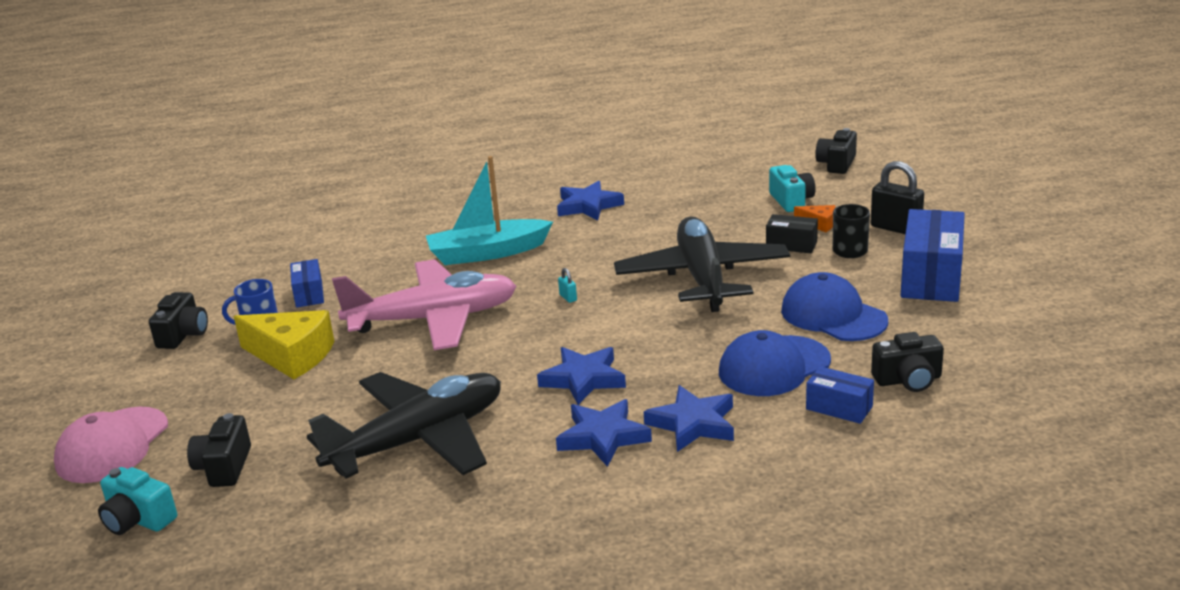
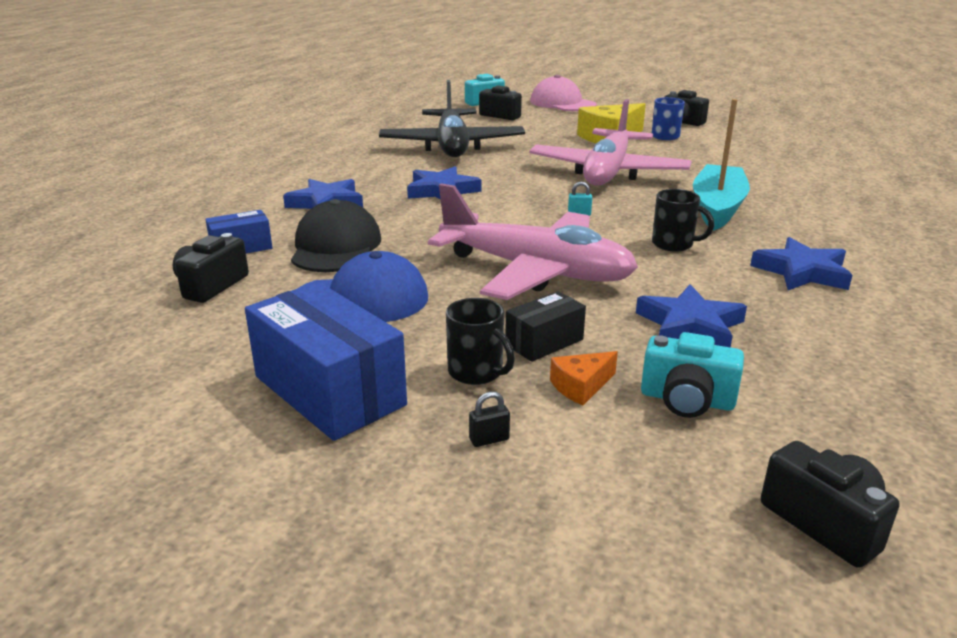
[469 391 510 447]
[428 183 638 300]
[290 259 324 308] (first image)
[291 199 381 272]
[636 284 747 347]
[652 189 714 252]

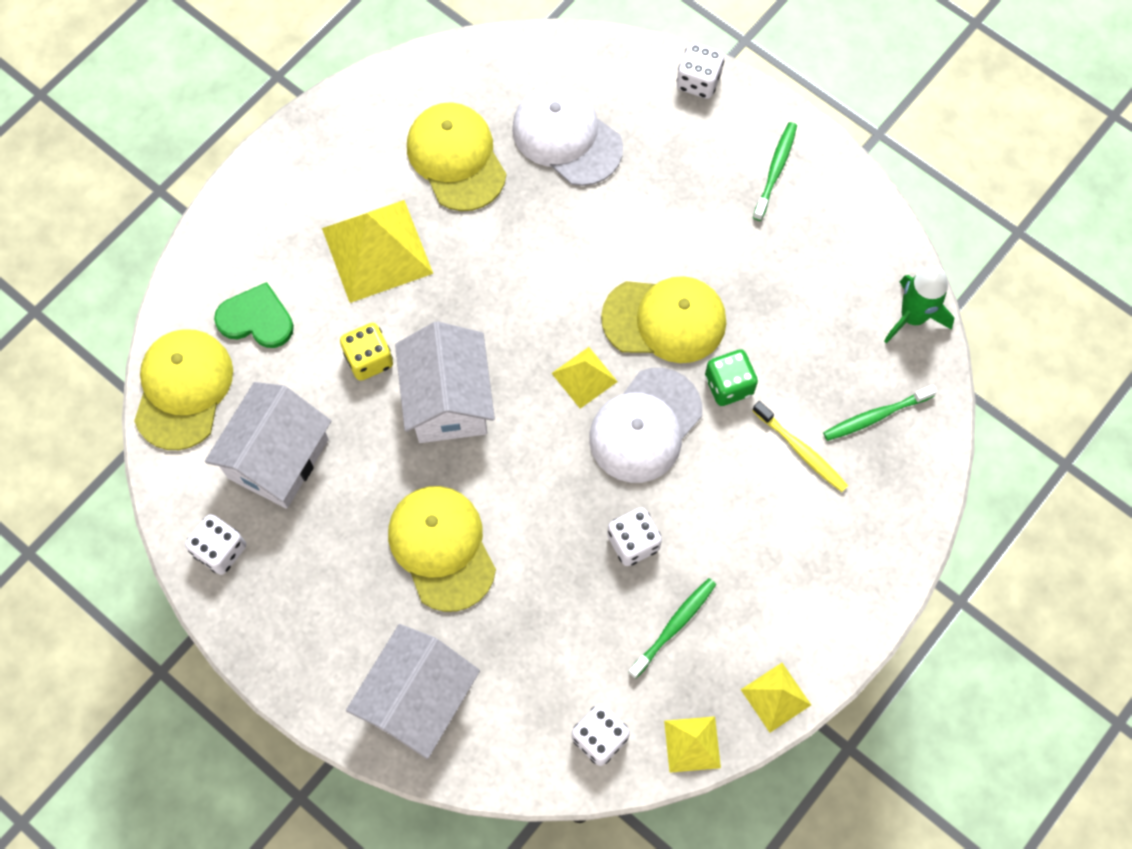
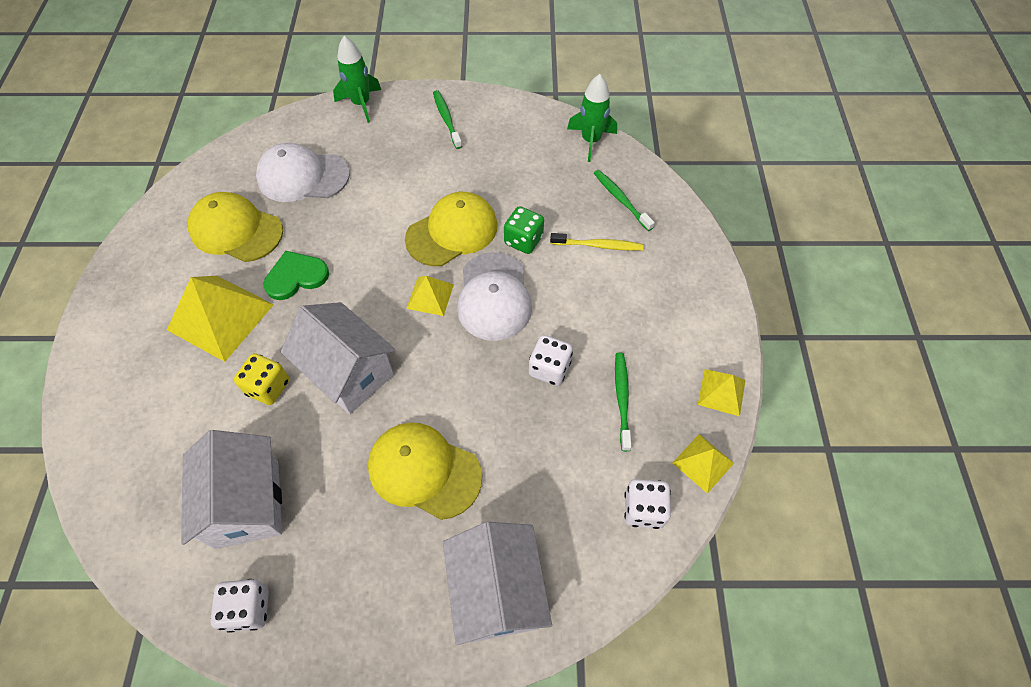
[333 36 381 123]
[263 251 329 300]
[134 329 233 450] (first image)
[594 170 655 231]

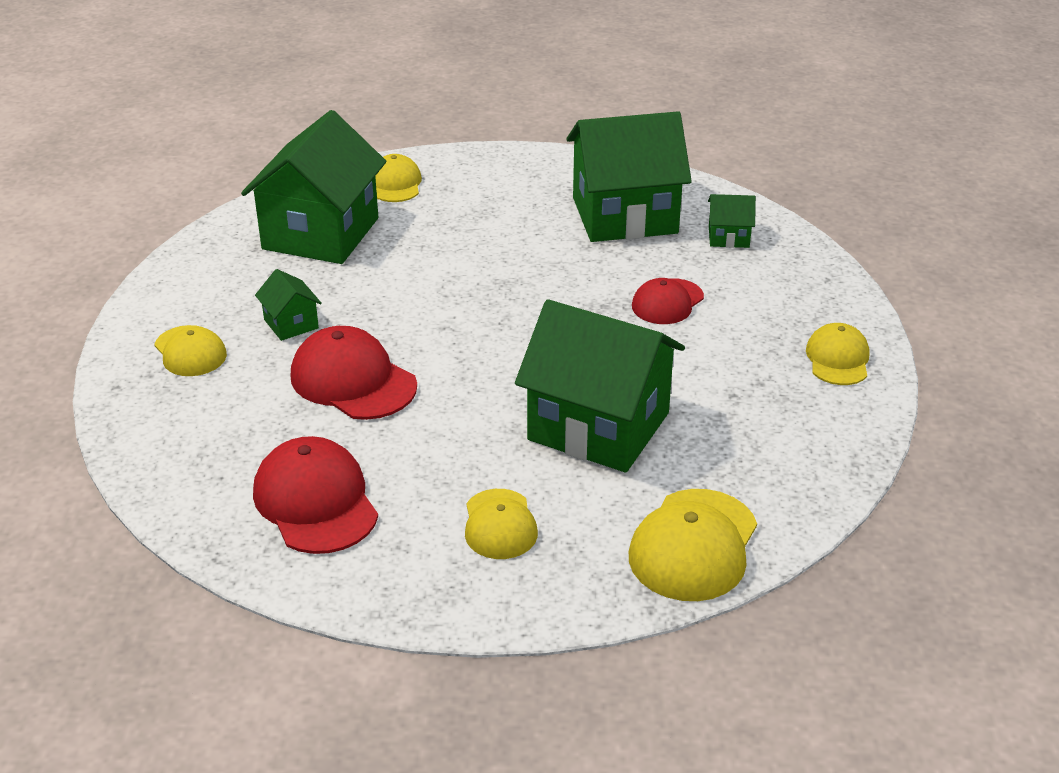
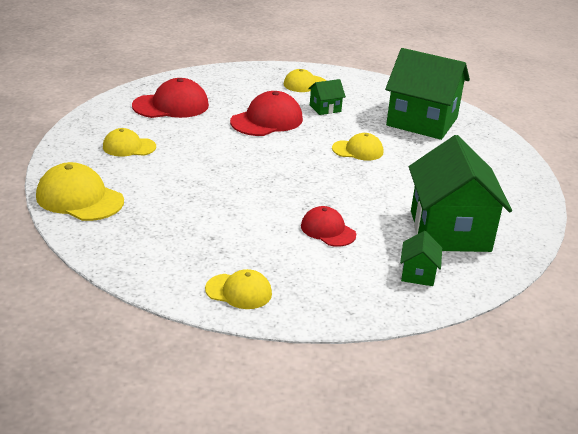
[332 133 383 160]
[515 299 685 473] (first image)

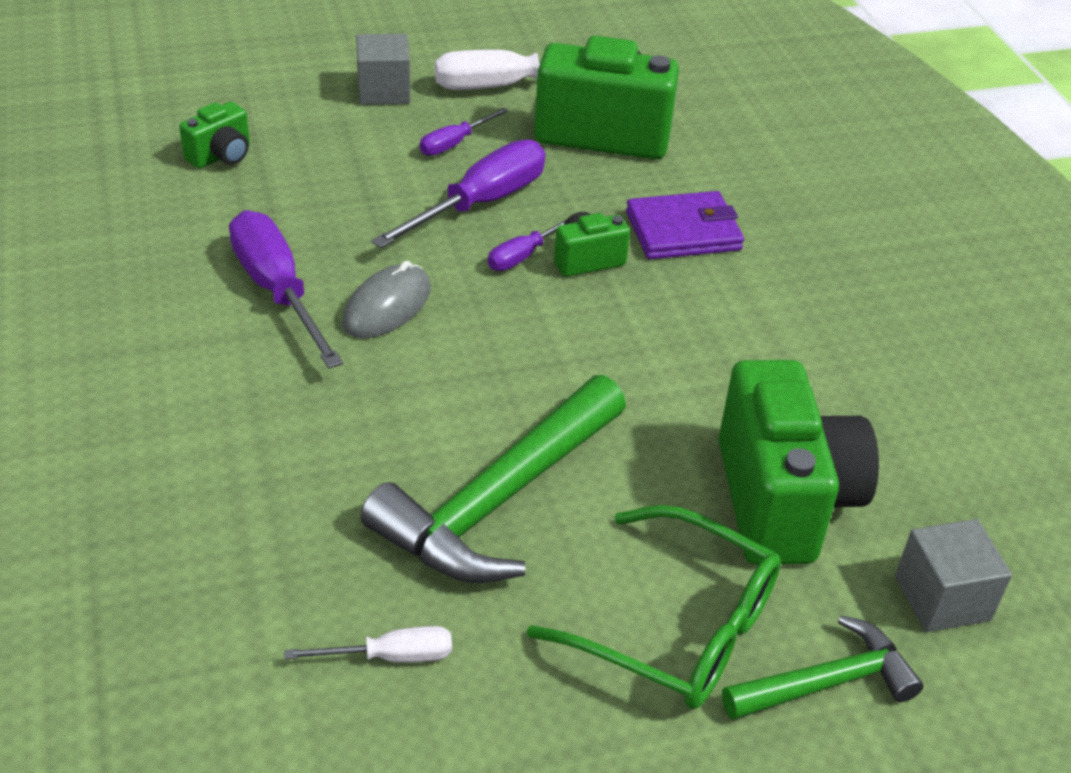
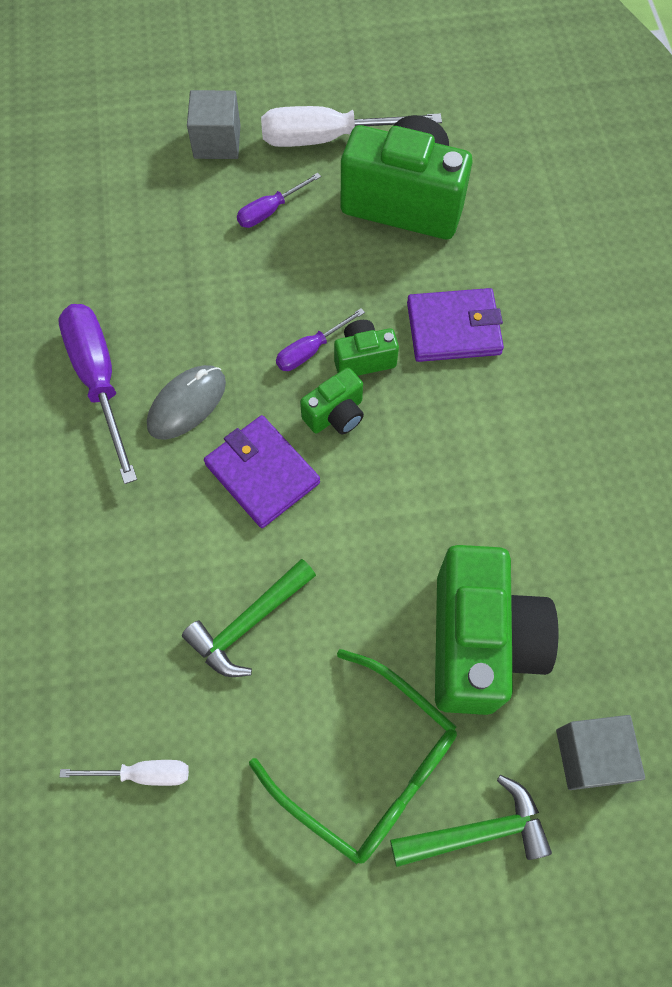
[300 367 364 434]
[371 140 545 248] (first image)
[182 559 316 677]
[204 415 320 528]

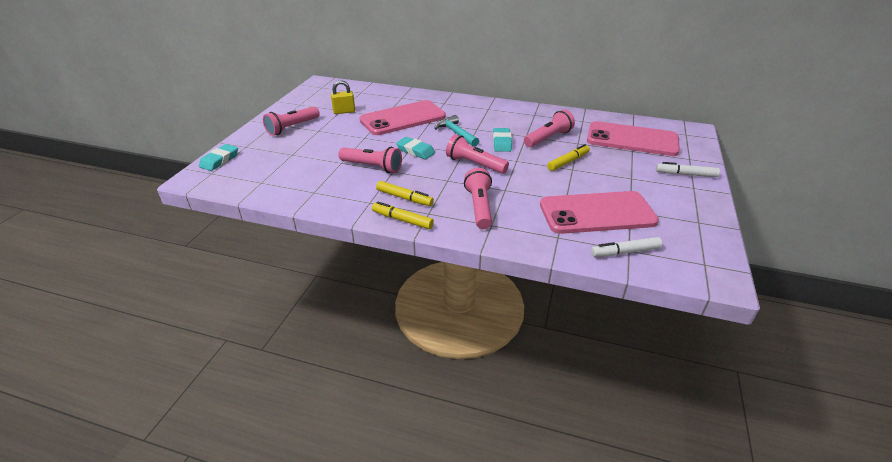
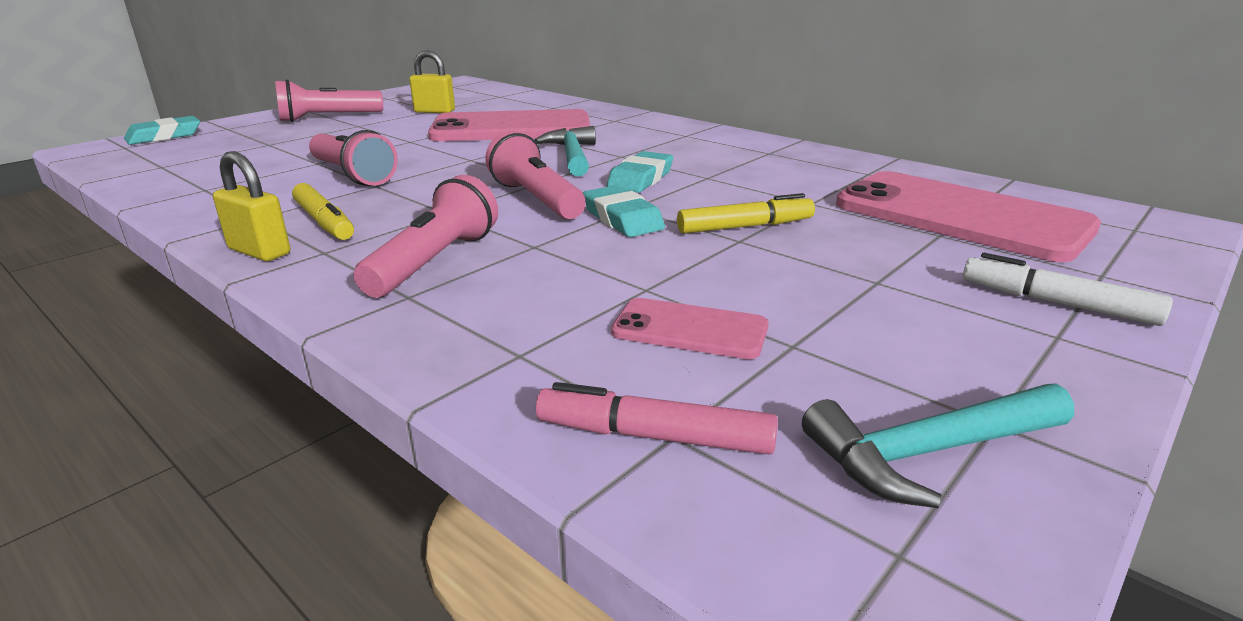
[524 110 575 147] (first image)
[583 185 665 237]
[611 298 769 359]
[213 151 290 261]
[536 382 778 455]
[802 383 1074 508]

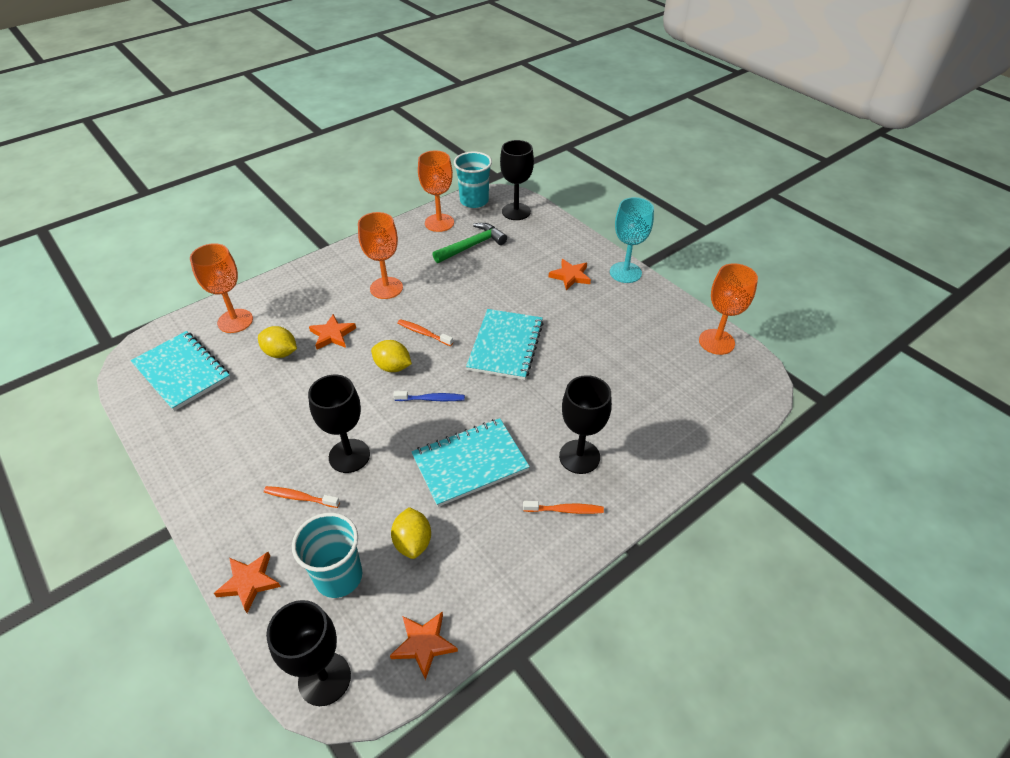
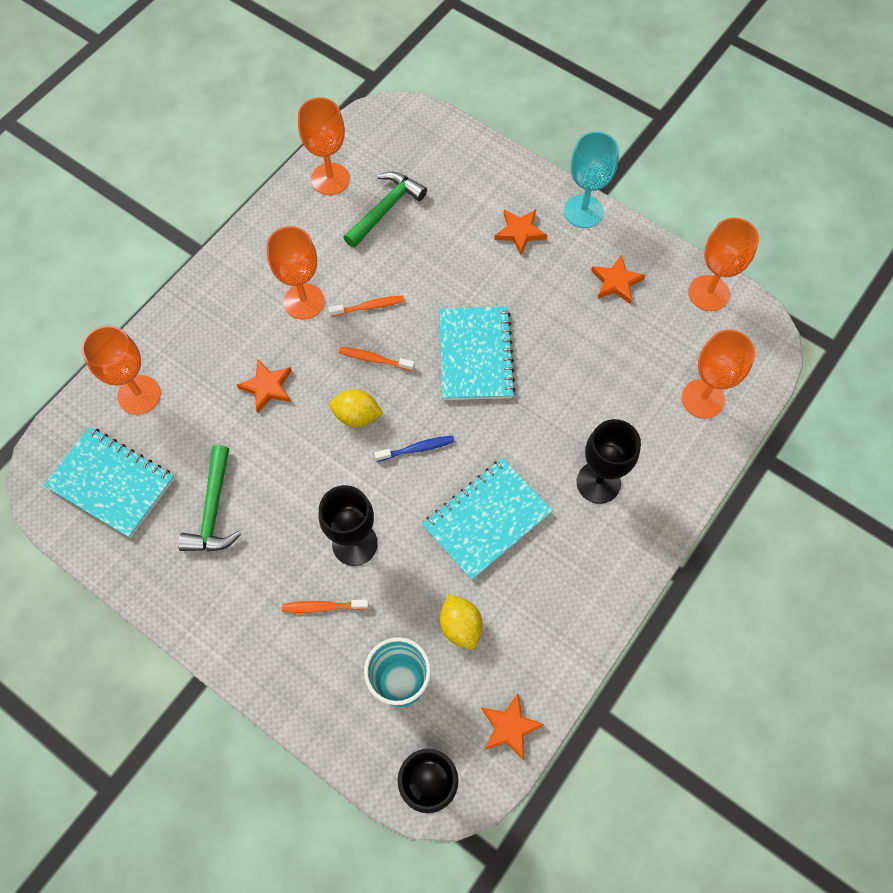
[500 140 534 220] (first image)
[454 152 492 208] (first image)
[258 326 297 358] (first image)
[329 295 405 317]
[591 255 645 304]
[682 330 755 418]
[178 445 241 552]

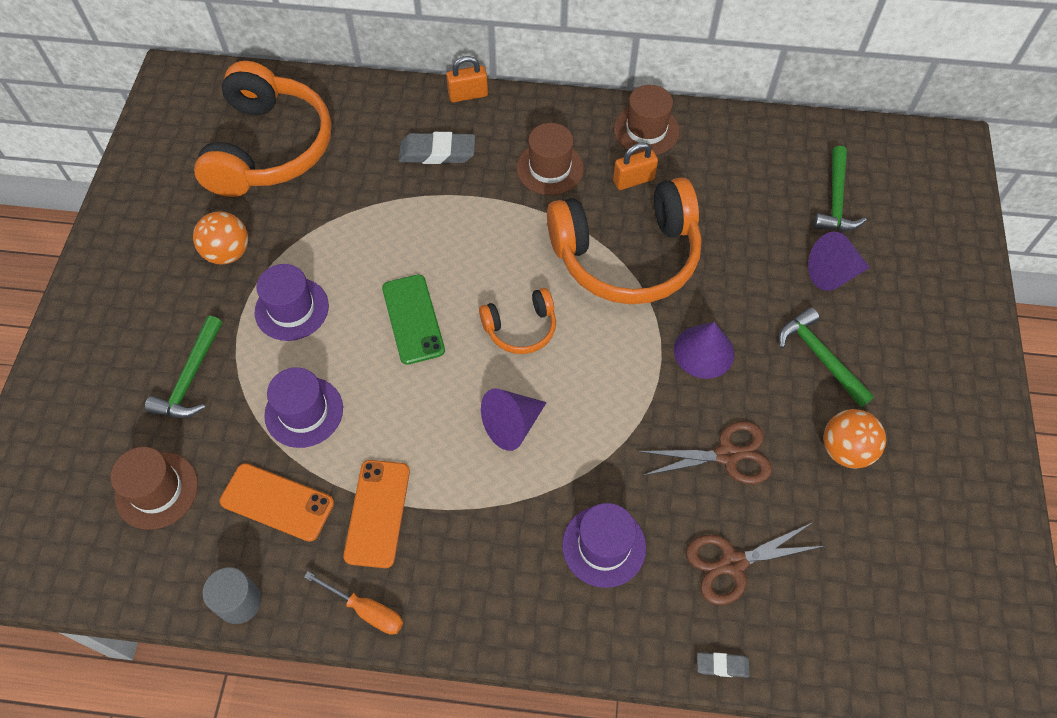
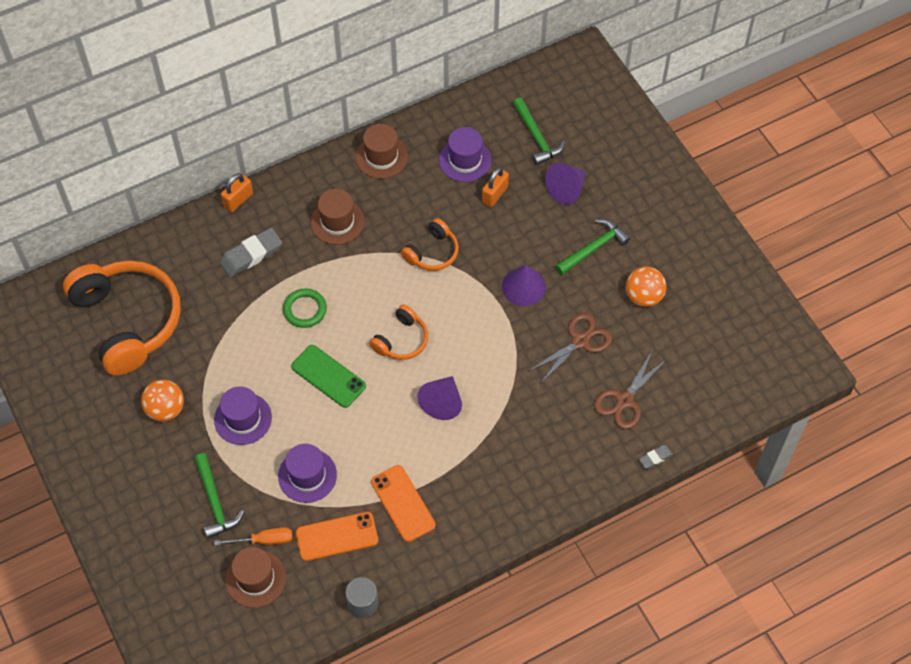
[482 167 509 207]
[401 218 459 271]
[555 219 631 275]
[439 127 492 182]
[214 527 292 545]
[283 288 327 328]

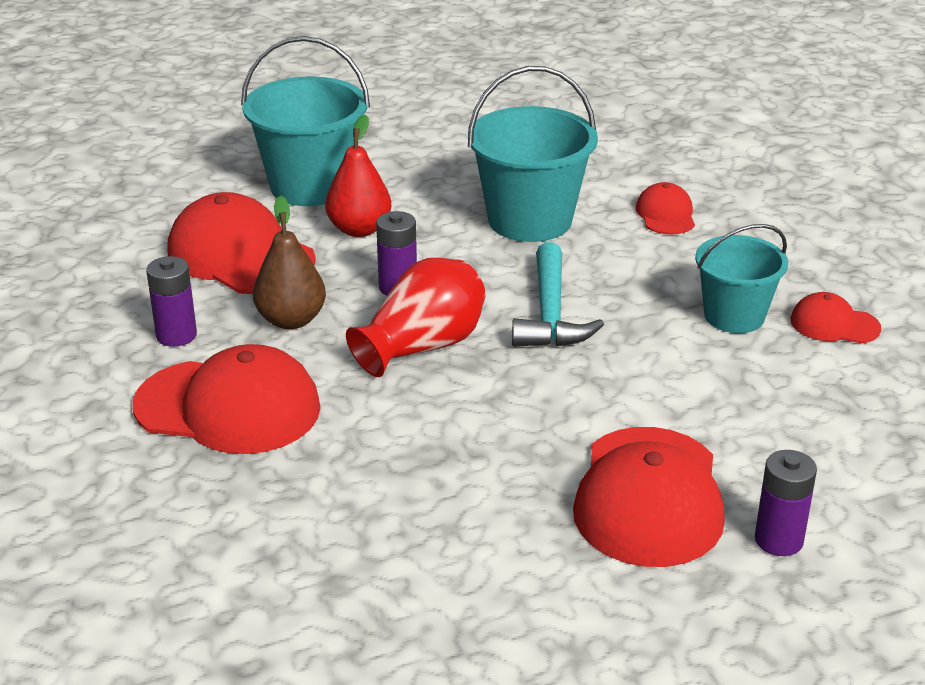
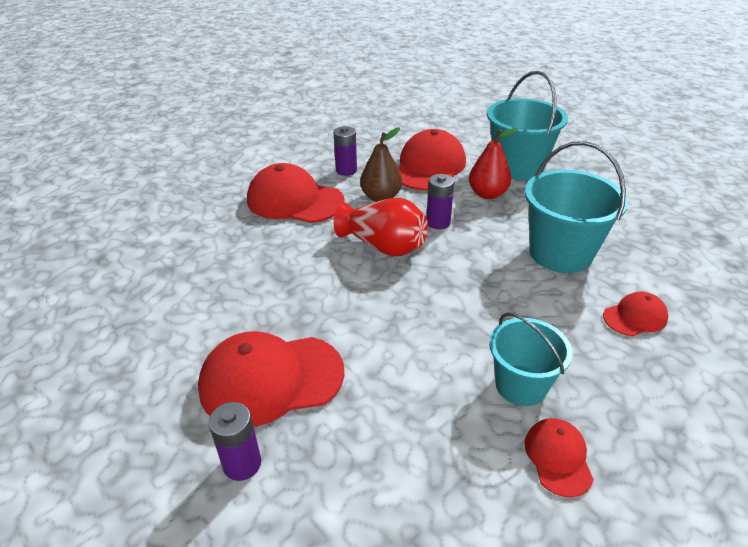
[512 242 604 347] (first image)
[247 163 345 223]

